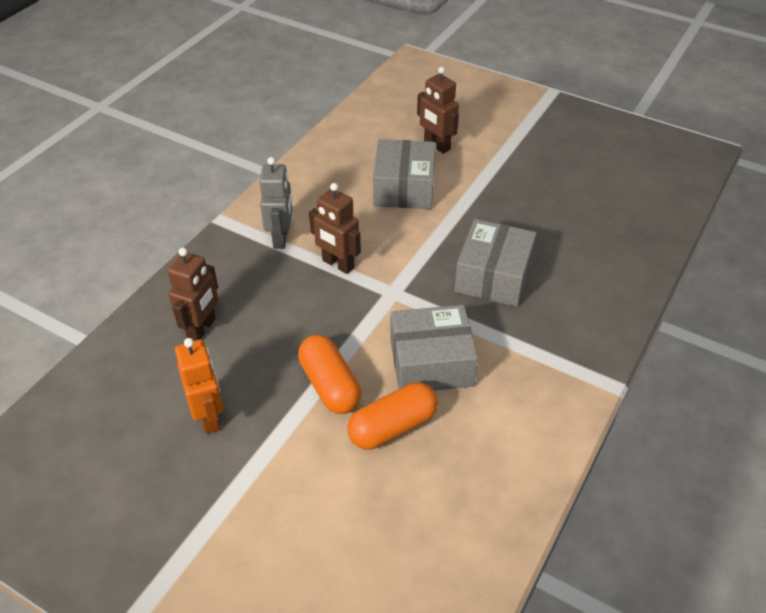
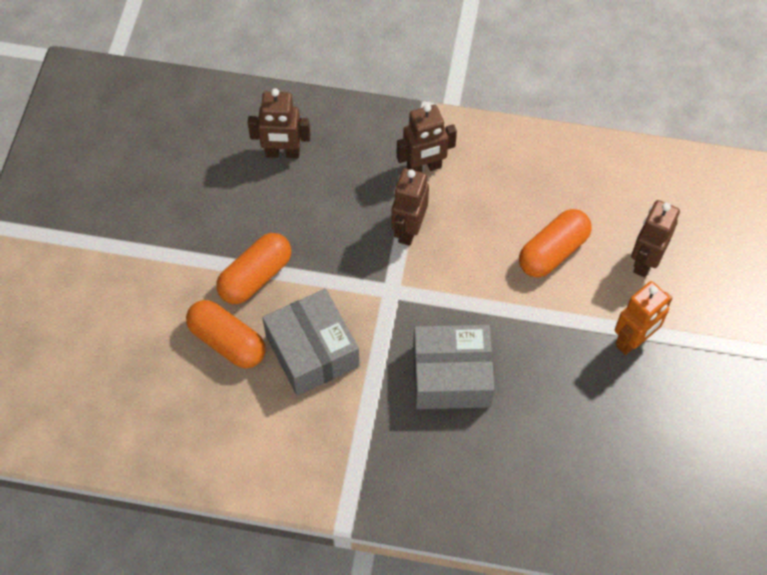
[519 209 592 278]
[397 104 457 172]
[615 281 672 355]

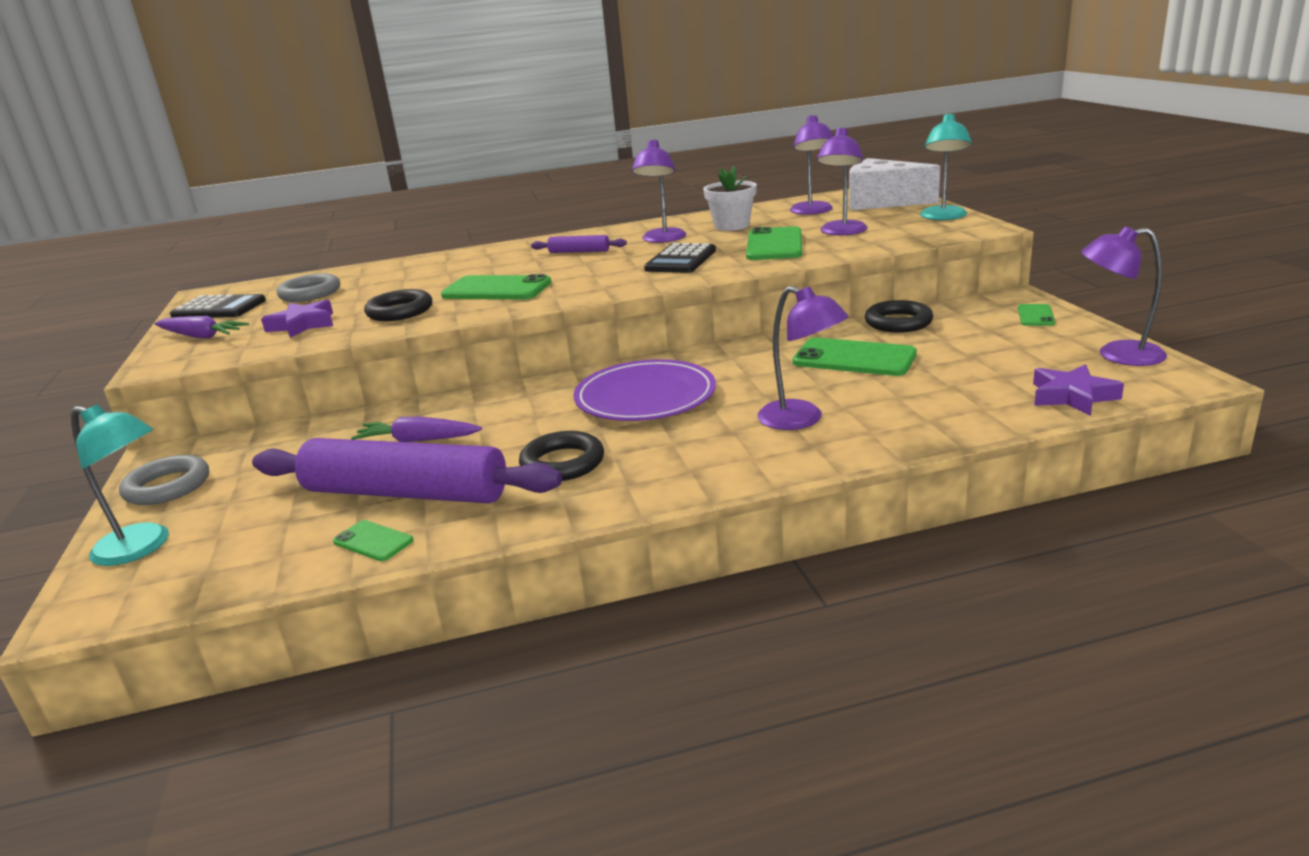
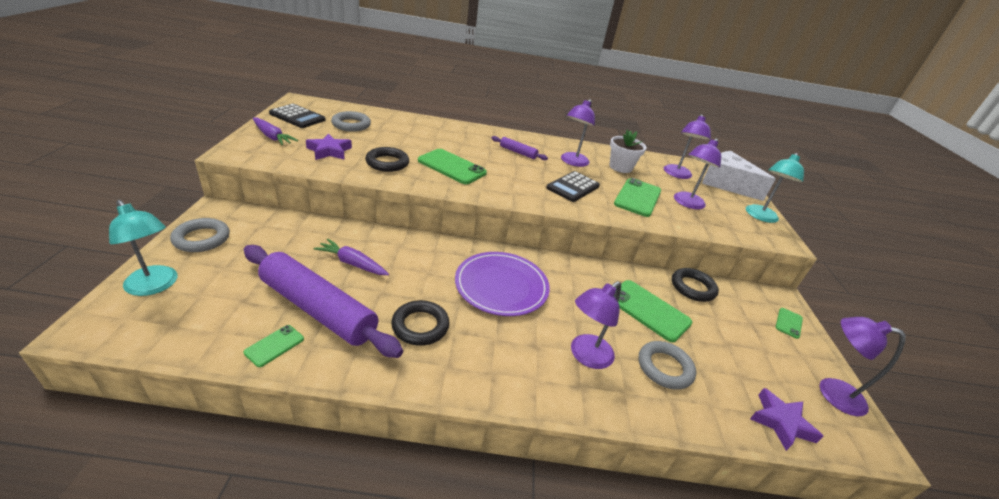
[571 281 621 369]
[243 325 304 367]
[638 341 696 390]

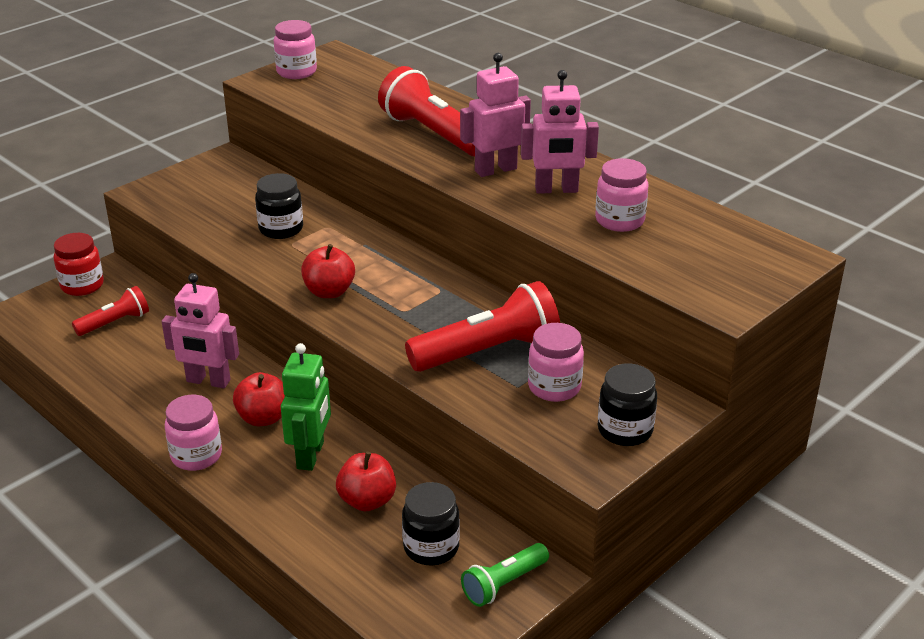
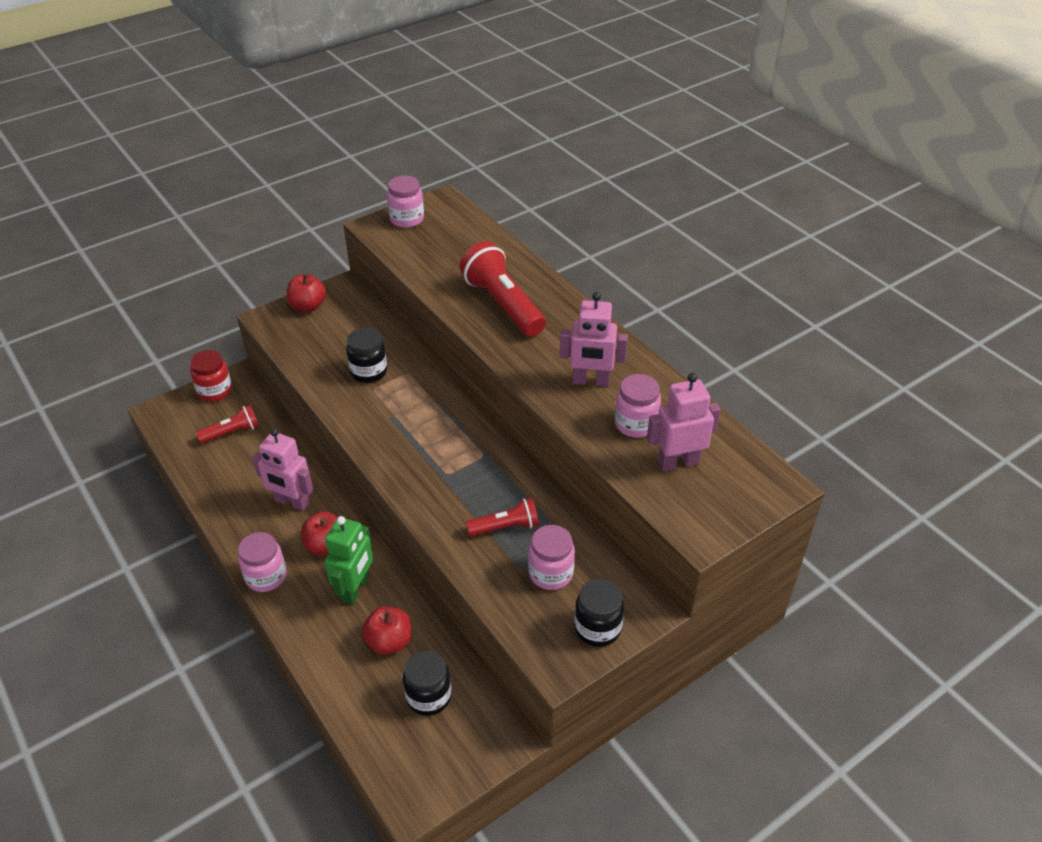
[647 373 721 471]
[287 273 326 312]
[466 498 539 536]
[461 543 549 607] (first image)

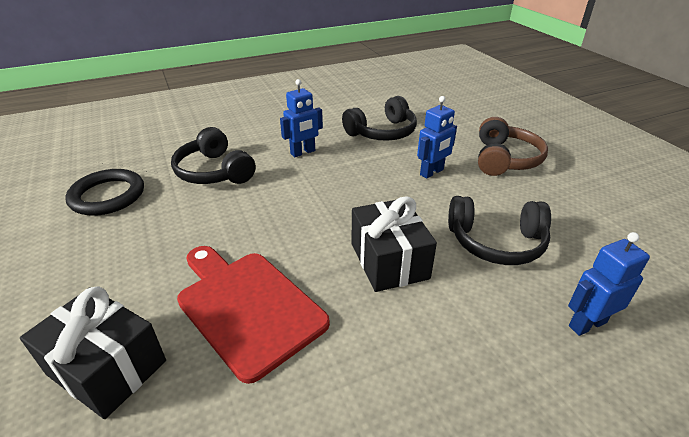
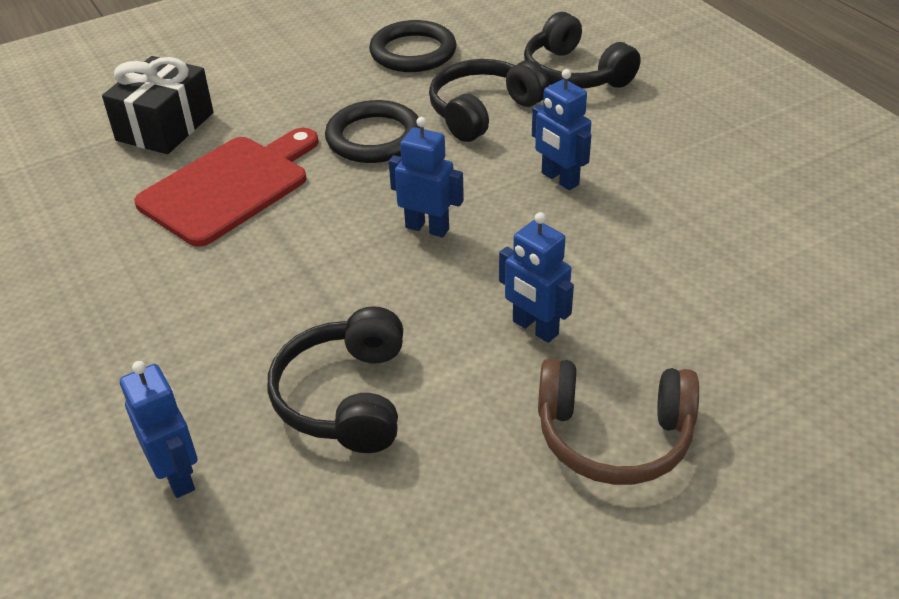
[524 12 641 89]
[351 196 437 292] (first image)
[325 100 420 163]
[389 117 464 238]

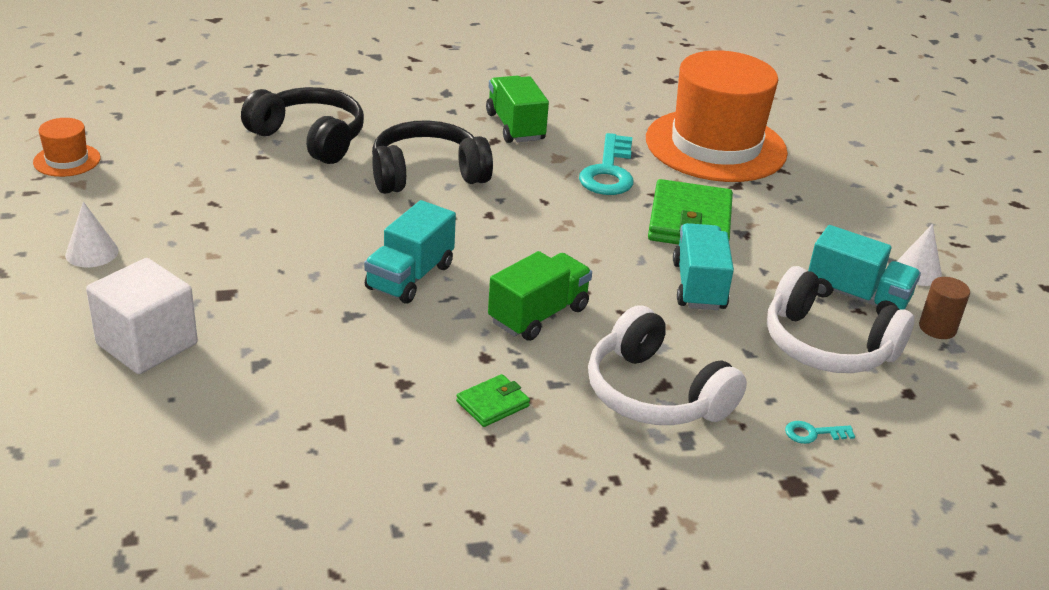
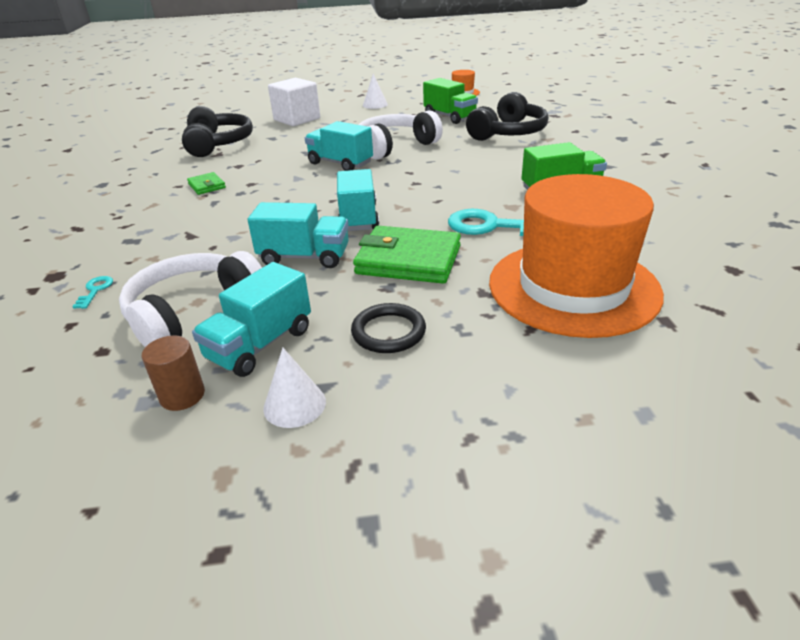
[182 106 253 157]
[423 78 478 124]
[359 110 443 160]
[337 169 379 231]
[351 303 426 353]

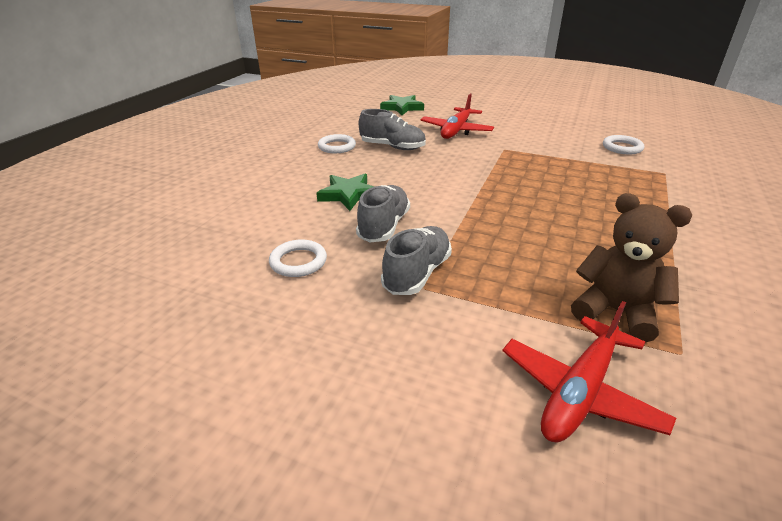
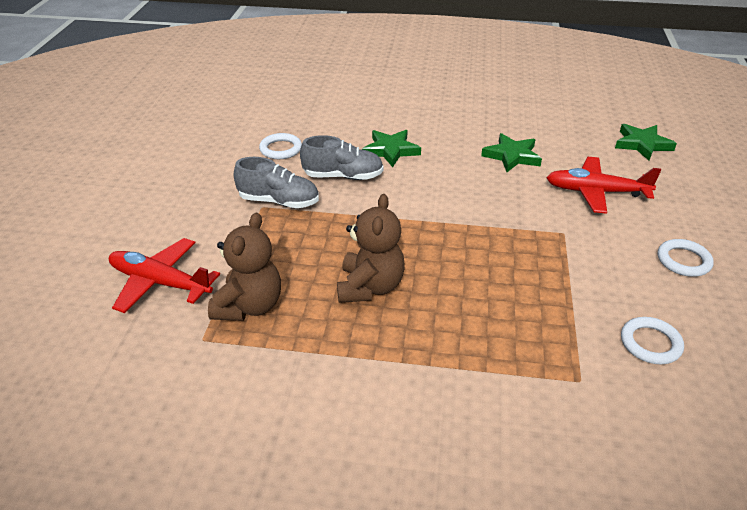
[481 133 542 172]
[658 239 714 277]
[337 194 405 303]

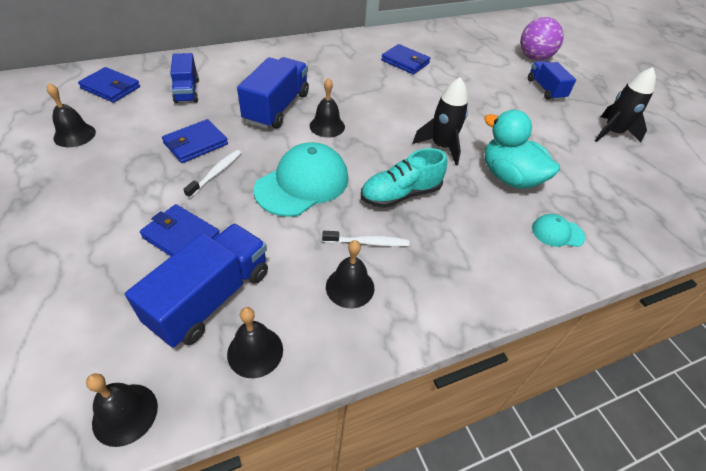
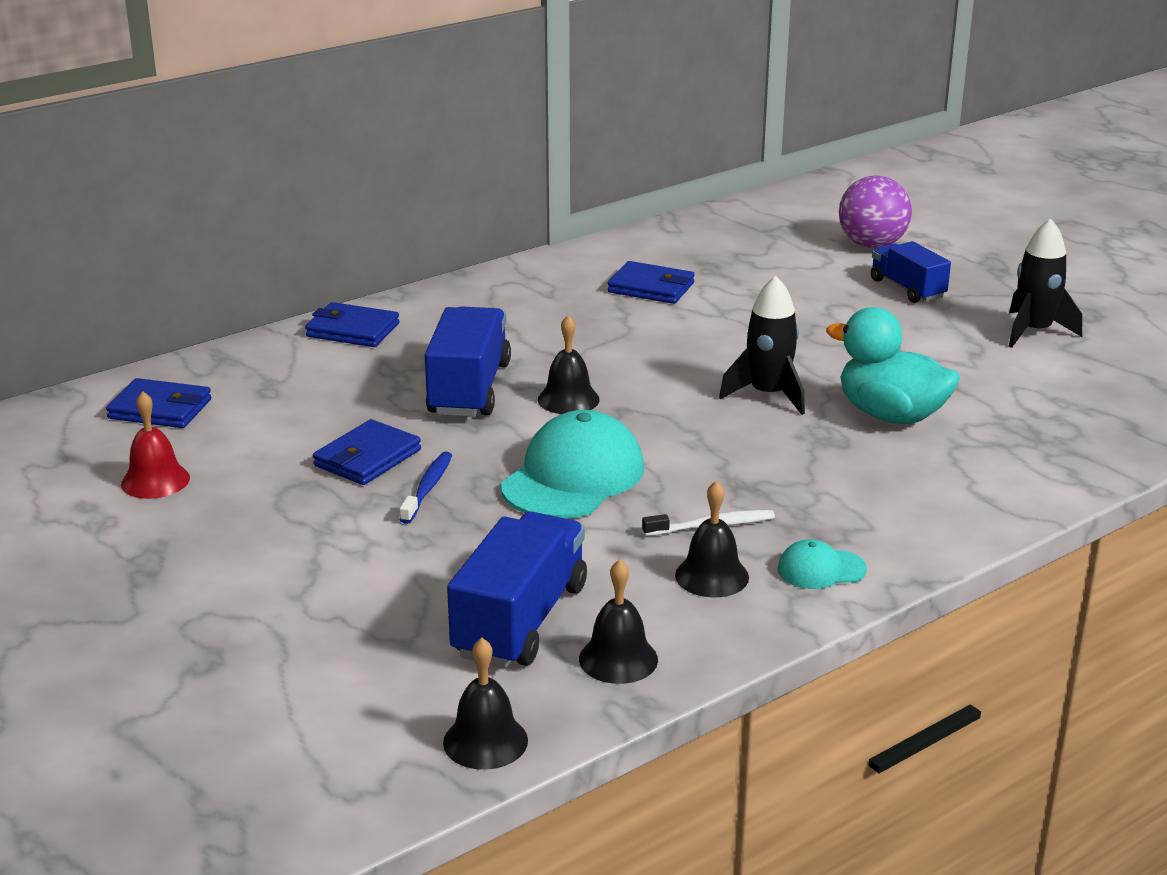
[170 53 199 104] (first image)
[121 391 190 499]
[361 148 447 208] (first image)
[399 452 452 524]
[305 302 400 347]
[778 539 867 589]

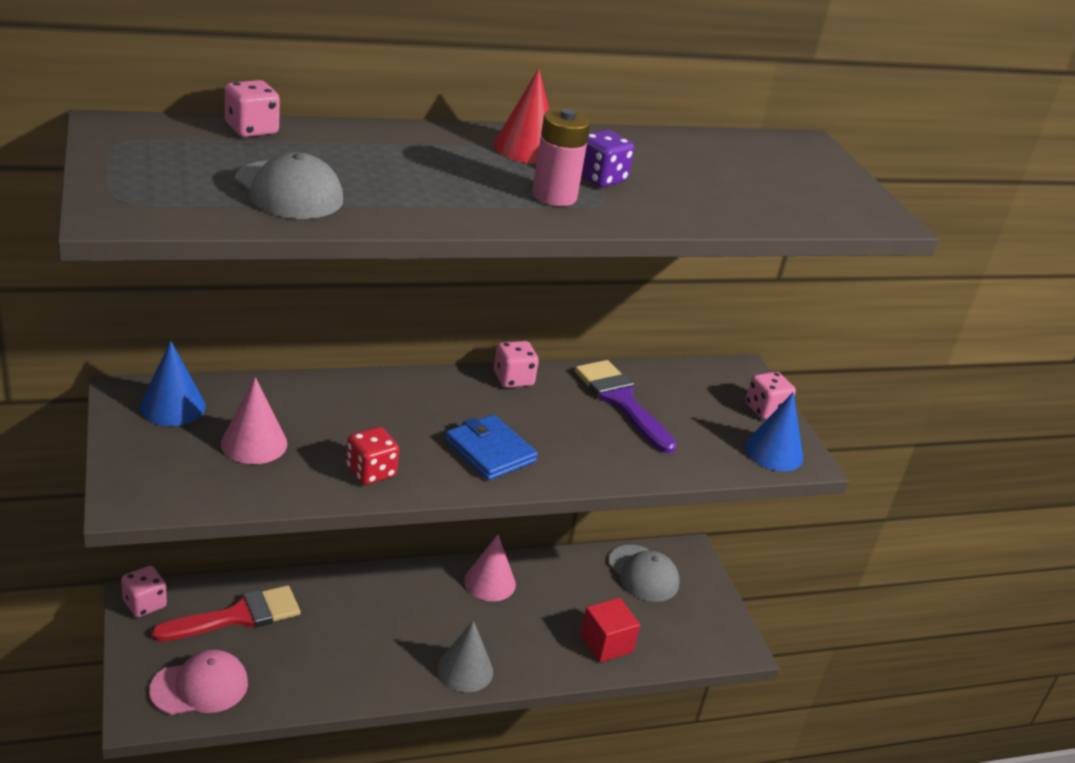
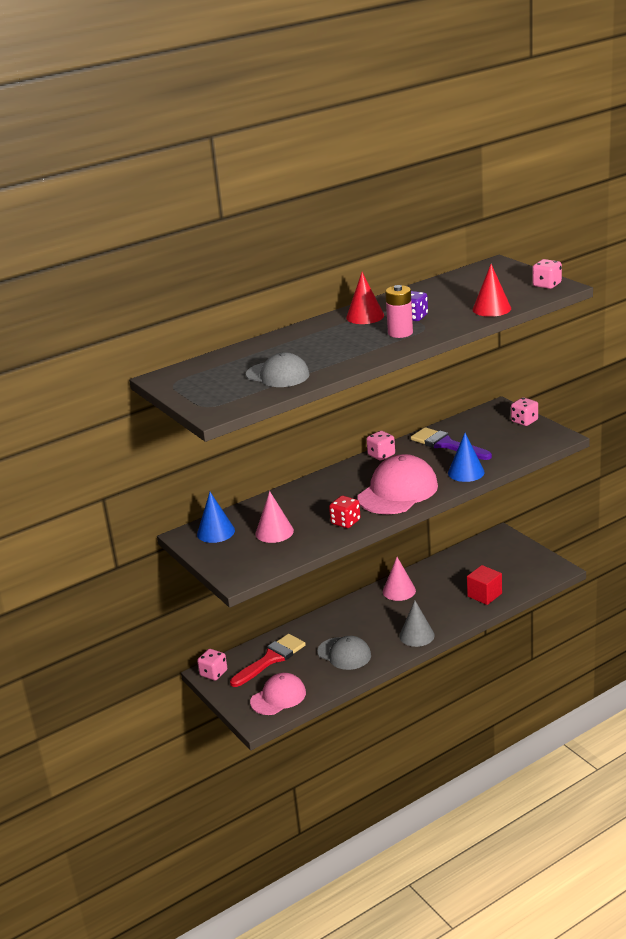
[532 259 562 289]
[448 433 485 482]
[357 454 438 514]
[317 636 371 670]
[473 264 511 317]

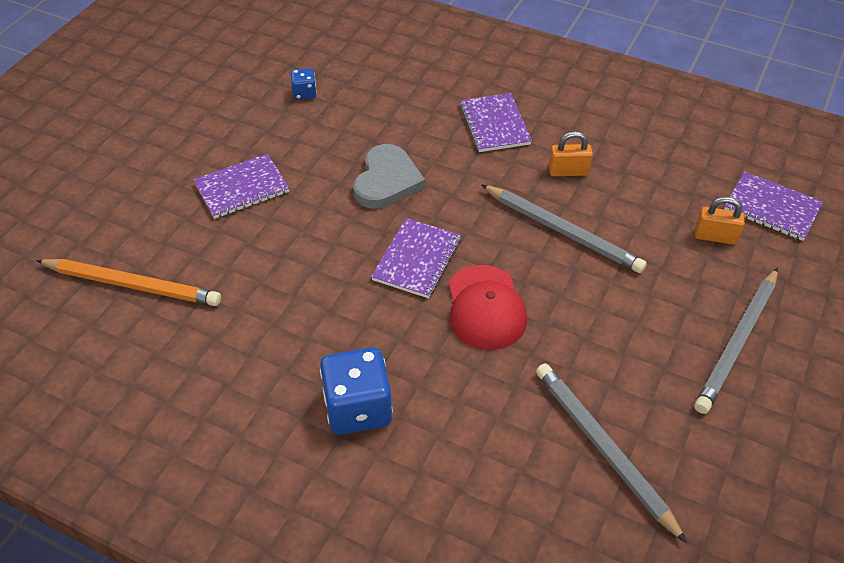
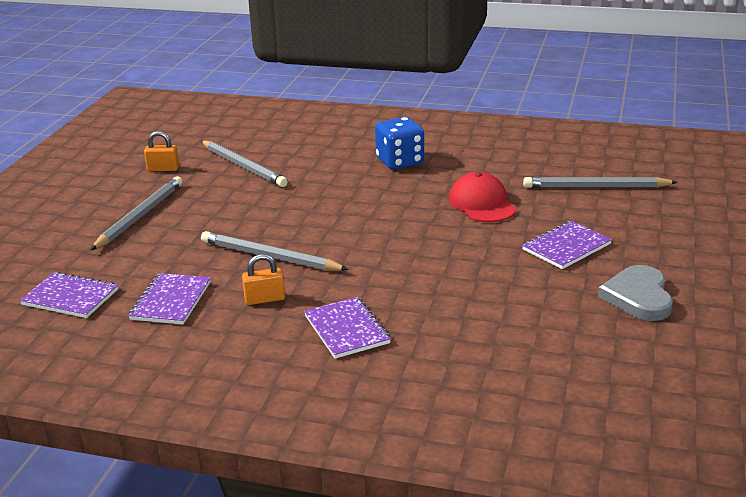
[291 68 317 100] (first image)
[598 265 673 321]
[144 131 179 171]
[128 273 211 324]
[523 177 678 188]
[449 172 516 222]

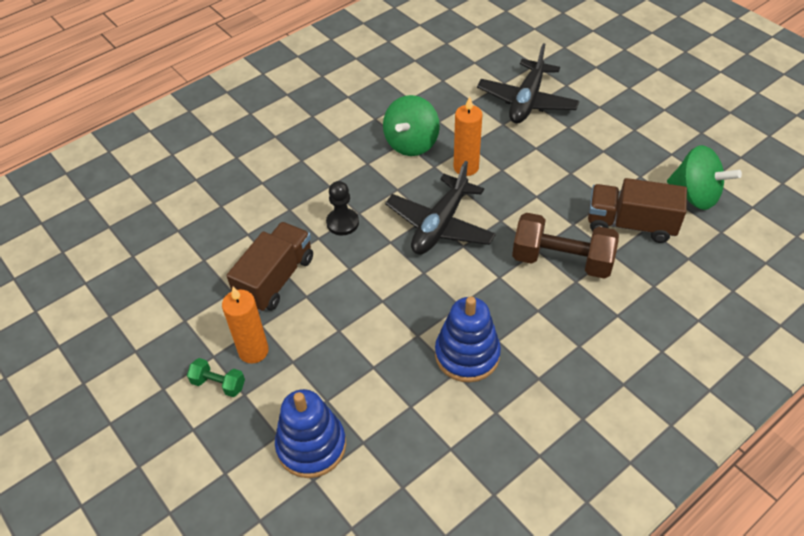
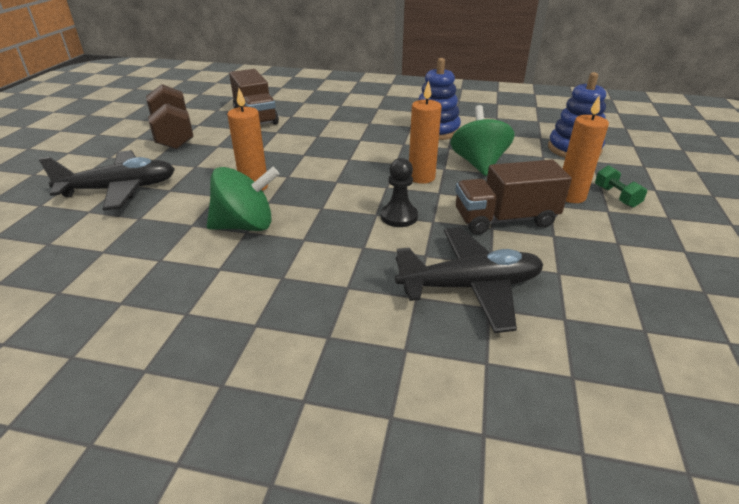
[450 105 515 176]
[395 227 543 333]
[146 84 194 150]
[409 80 442 184]

